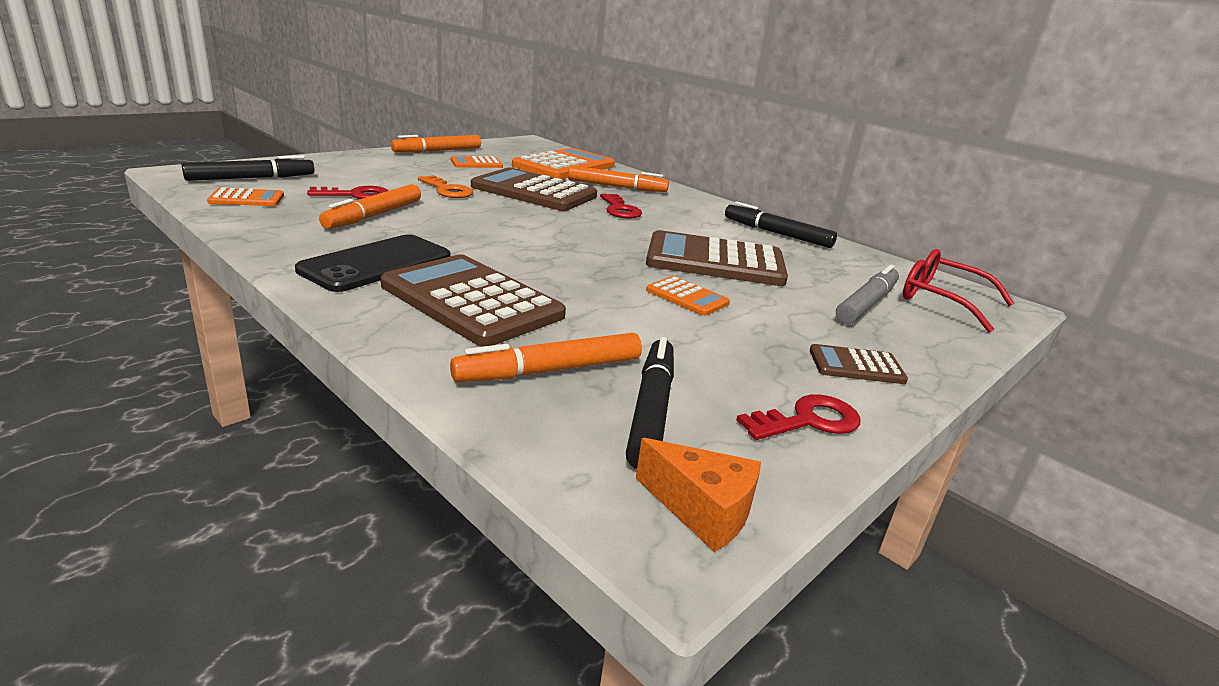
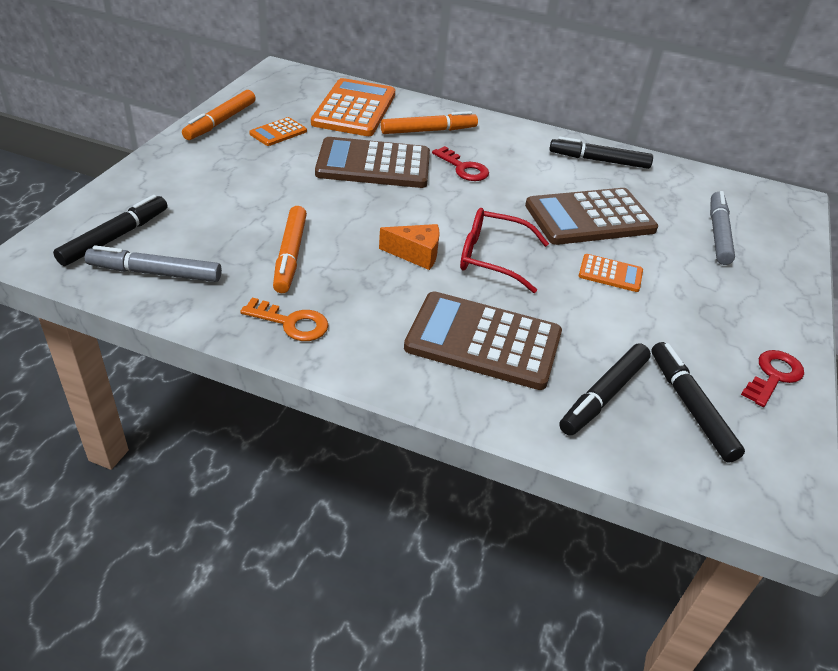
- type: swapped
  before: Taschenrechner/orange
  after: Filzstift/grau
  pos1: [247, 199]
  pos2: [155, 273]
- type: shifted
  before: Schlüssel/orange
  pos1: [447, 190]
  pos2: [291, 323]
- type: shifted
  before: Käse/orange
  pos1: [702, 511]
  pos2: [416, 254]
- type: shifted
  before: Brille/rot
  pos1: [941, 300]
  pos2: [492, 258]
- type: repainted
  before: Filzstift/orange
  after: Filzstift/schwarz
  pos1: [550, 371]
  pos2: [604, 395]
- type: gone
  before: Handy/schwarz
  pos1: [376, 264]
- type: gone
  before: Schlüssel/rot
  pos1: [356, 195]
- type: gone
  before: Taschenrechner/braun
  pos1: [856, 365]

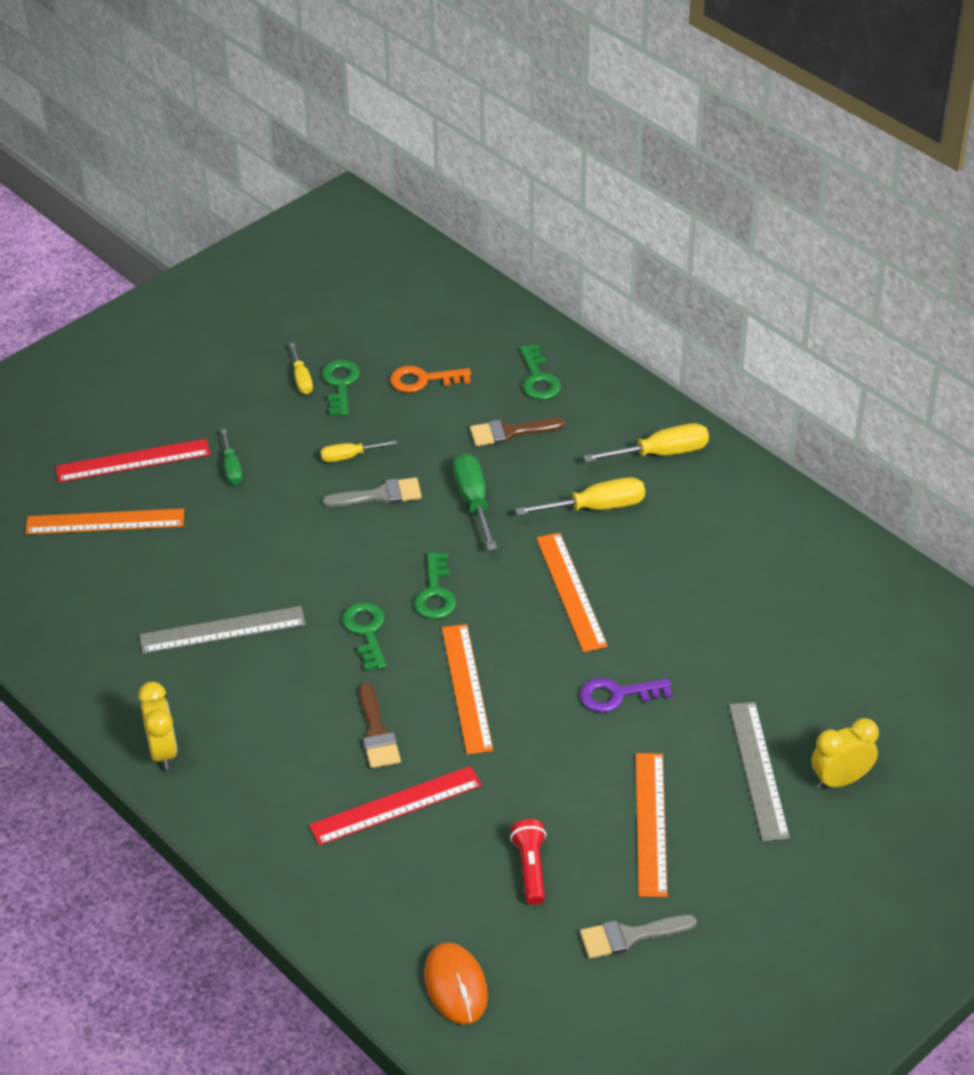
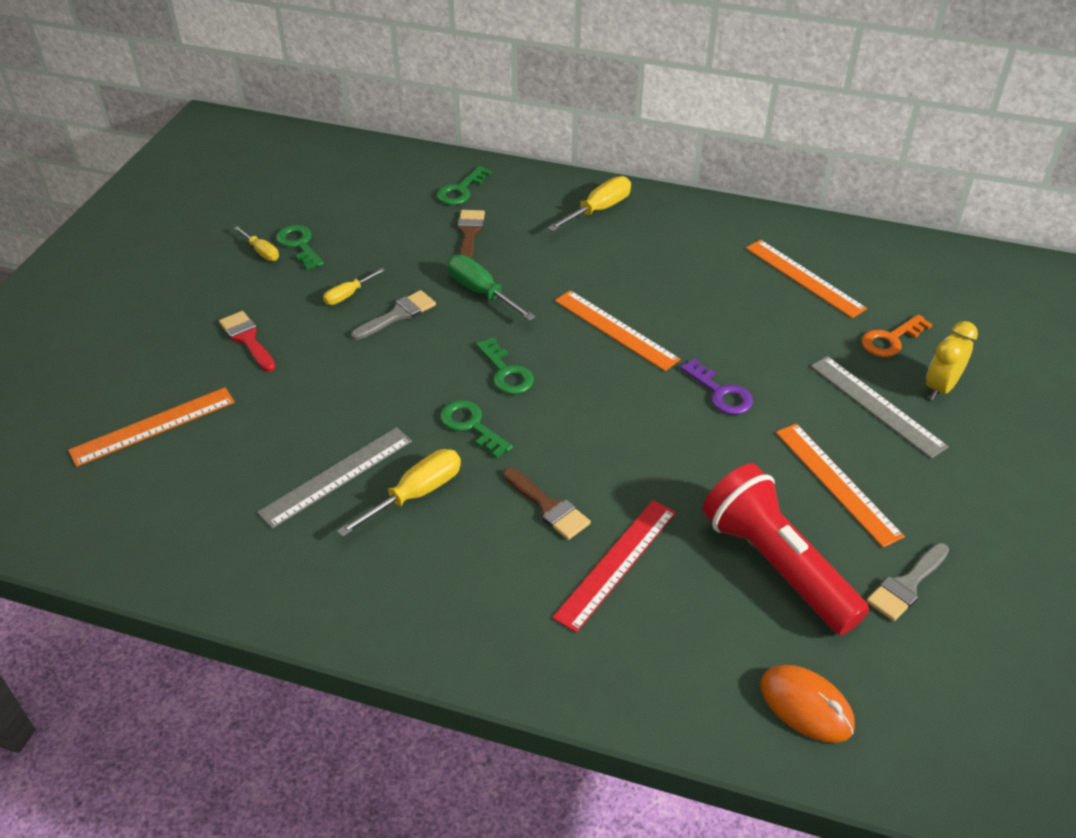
- type: swapped
  before: Schraubenzieher/grün
  after: Pinsel/rot
  pos1: [231, 468]
  pos2: [247, 339]
- type: shifted
  before: Schraubenzieher/gelb
  pos1: [595, 507]
  pos2: [415, 494]
- type: rotated
  before: Schlüssel/grün
  pos1: [538, 378]
  pos2: [461, 190]
  turn: 75
- type: rotated
  before: Pinsel/braun
  pos1: [510, 432]
  pos2: [469, 233]
  turn: 135
- type: rotated
  before: Schlüssel/lila
  pos1: [617, 695]
  pos2: [720, 393]
  turn: -90
- type: scaled
  before: Taschenlampe/rot
  pos1: [530, 868]
  pos2: [776, 565]
  scale: 2.13
- type: shifted
  before: Lineal/orange
  pos1: [467, 688]
  pos2: [804, 278]
- type: shifted
  before: Schlüssel/orange
  pos1: [423, 380]
  pos2: [891, 340]
- type: gone
  before: Lineal/rot
  pos1: [133, 461]
- type: gone
  before: Wecker/gelb
  pos1: [162, 751]

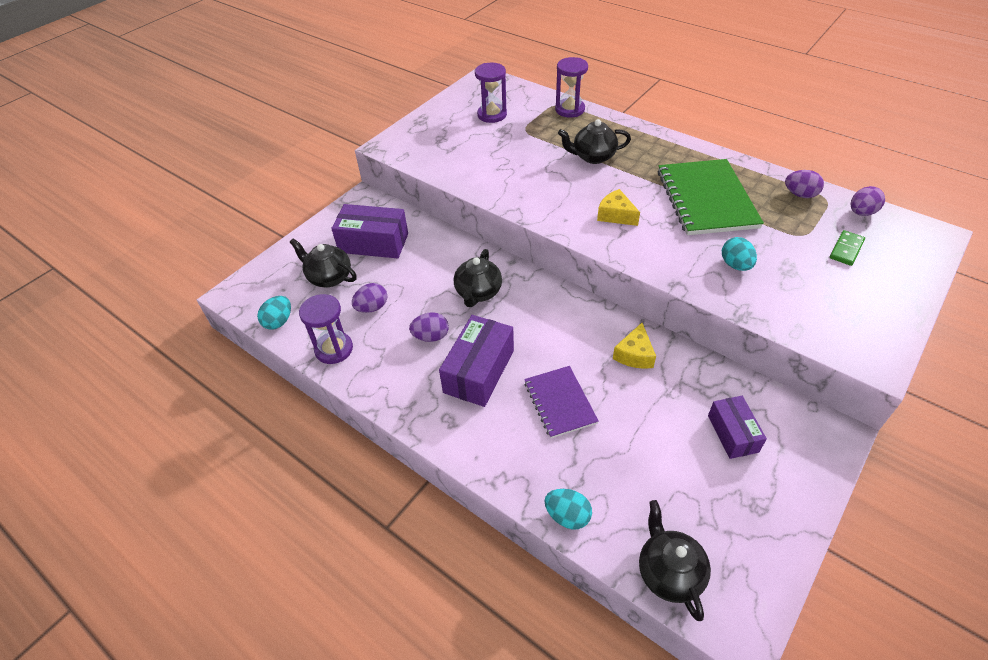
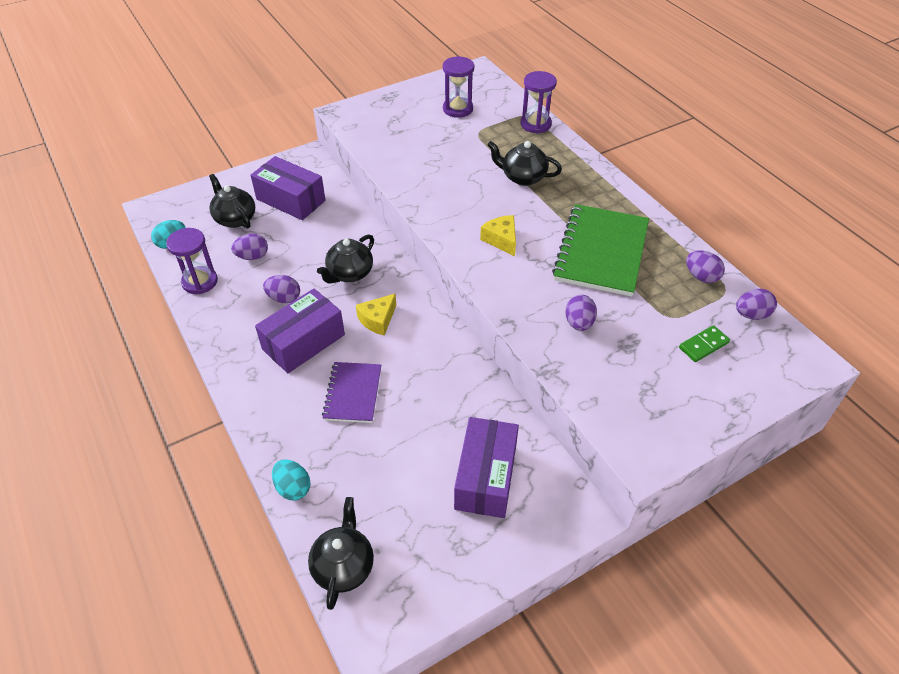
- type: shifted
  before: Käse/gelb
  pos1: [634, 354]
  pos2: [378, 320]
- type: scaled
  before: Schachtel/lila
  pos1: [732, 433]
  pos2: [485, 477]
  scale: 1.6
- type: repainted
  before: Ei/türkis
  after: Ei/lila
  pos1: [735, 265]
  pos2: [579, 323]

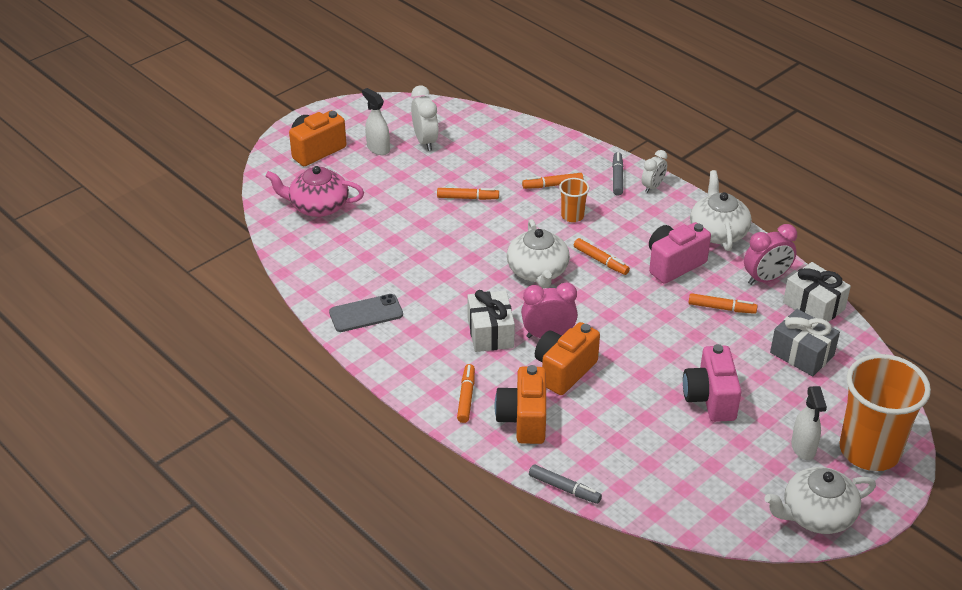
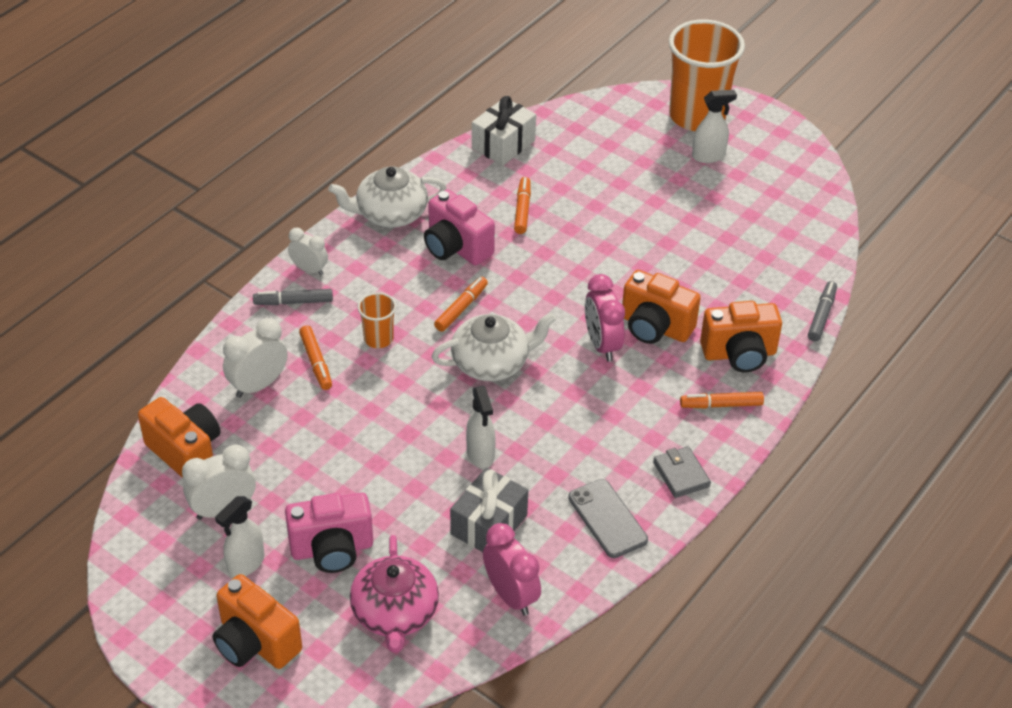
- type: new
  after: Kamera/orange
  pos2: [186, 452]
- type: new
  after: Wecker/weiß
  pos2: [258, 385]
- type: shifted
  before: Kamera/rosa
  pos1: [710, 399]
  pos2: [332, 549]
- type: shifted
  before: Geschenk/grau
  pos1: [802, 354]
  pos2: [489, 525]
- type: new
  after: Sprühflasche/weiß
  pos2: [480, 454]
- type: shifted
  before: Wecker/rosa
  pos1: [766, 279]
  pos2: [511, 595]
- type: new
  after: Geldbörse/grau
  pos2: [681, 474]
- type: gone
  before: Filzstift/orange
  pos1: [467, 198]
- type: gone
  before: Geschenk/weiß
  pos1: [490, 333]
- type: gone
  before: Teekanne/weiß
  pos1: [816, 515]

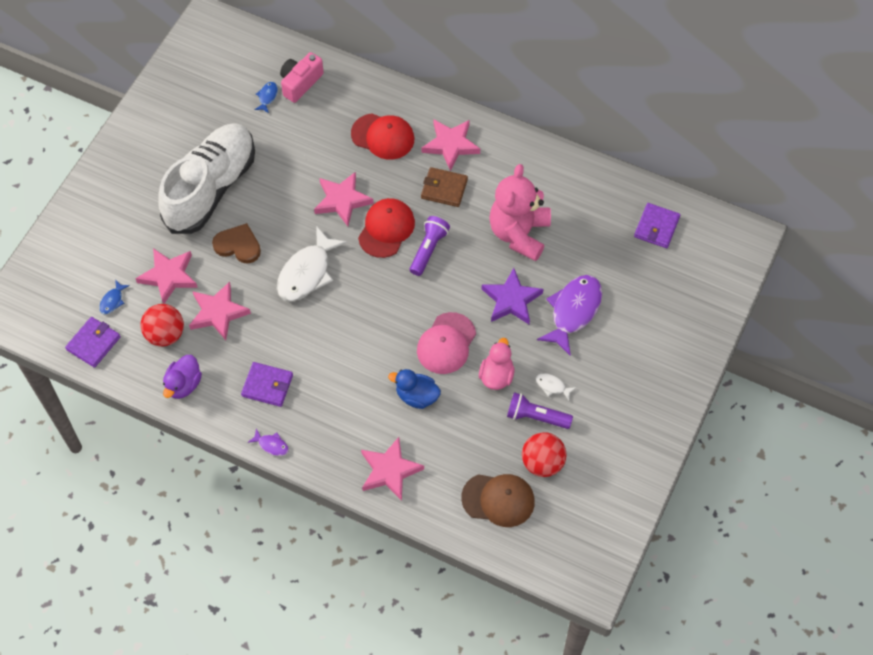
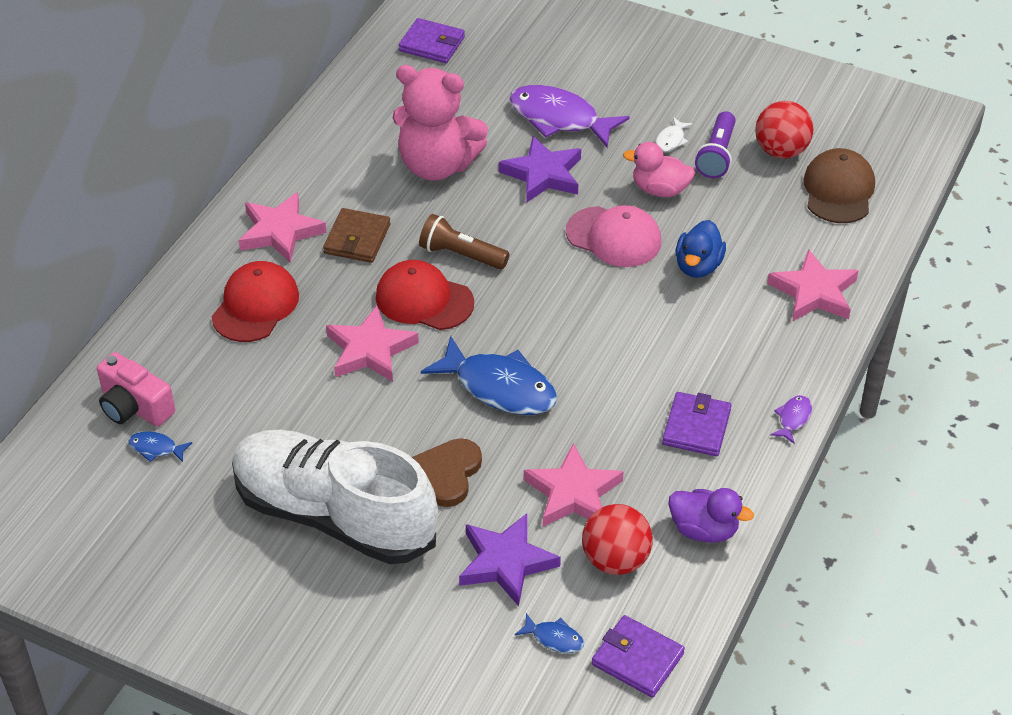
- type: repainted
  before: Taschenlampe/lila
  after: Taschenlampe/braun
  pos1: [428, 249]
  pos2: [461, 255]
- type: repainted
  before: Fisch/weiß
  after: Fisch/blau
  pos1: [307, 273]
  pos2: [499, 387]
- type: repainted
  before: Stern/rosa
  after: Stern/lila
  pos1: [169, 276]
  pos2: [506, 562]

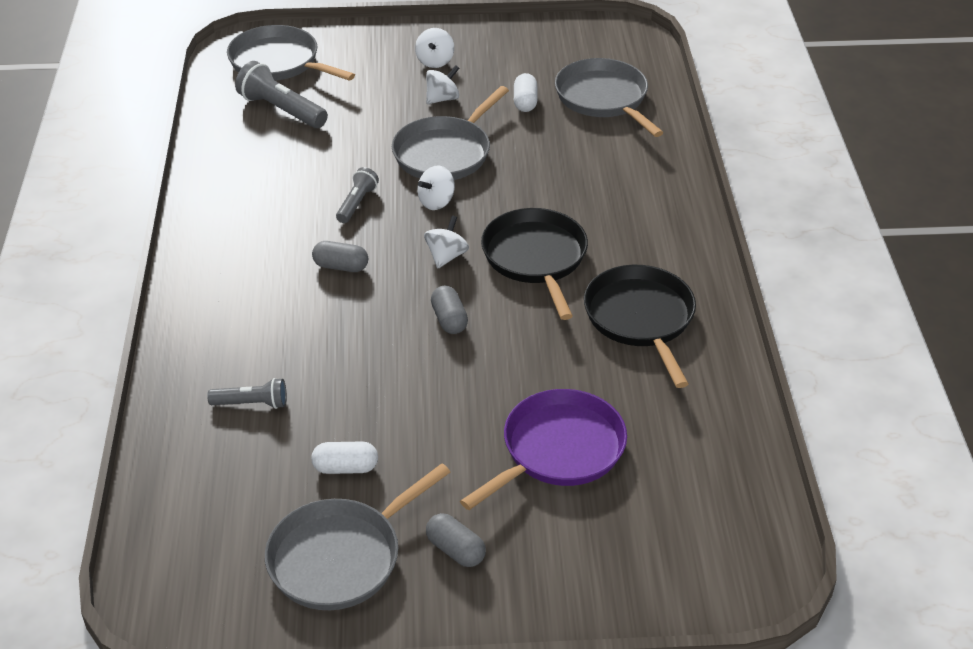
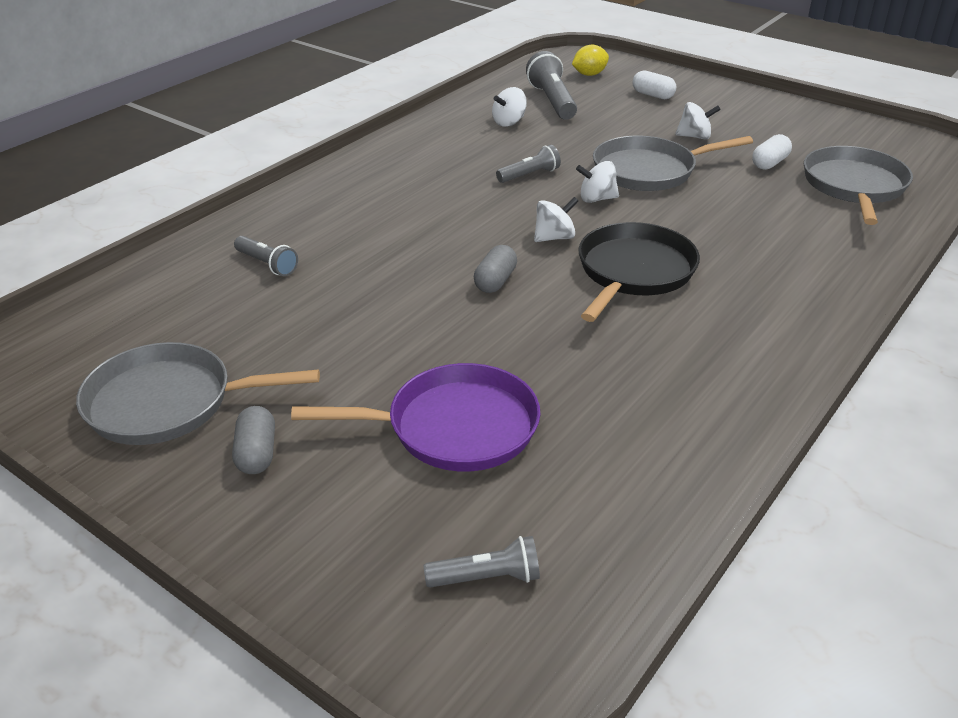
- type: new
  after: Taschenlampe/grau
  pos2: [487, 578]
- type: shifted
  before: Kreisel/weiß
  pos1: [435, 61]
  pos2: [509, 122]
- type: swapped
  before: Pfanne/grau
  after: Zitrone/gelb
  pos1: [278, 62]
  pos2: [589, 74]
- type: shifted
  before: Kapsel/weiß
  pos1: [345, 468]
  pos2: [652, 95]
- type: gone
  before: Kapsel/grau
  pos1: [341, 266]
- type: gone
  before: Pfanne/schwarz
  pos1: [640, 318]

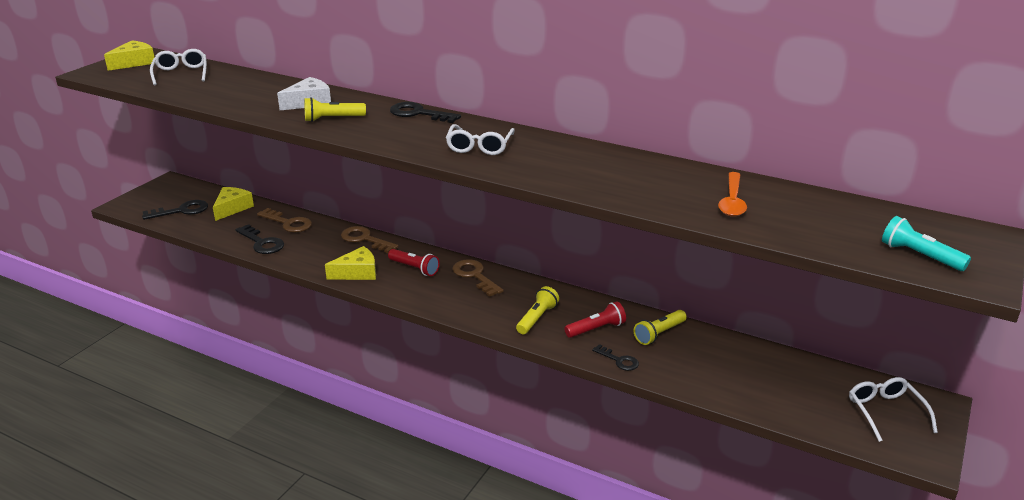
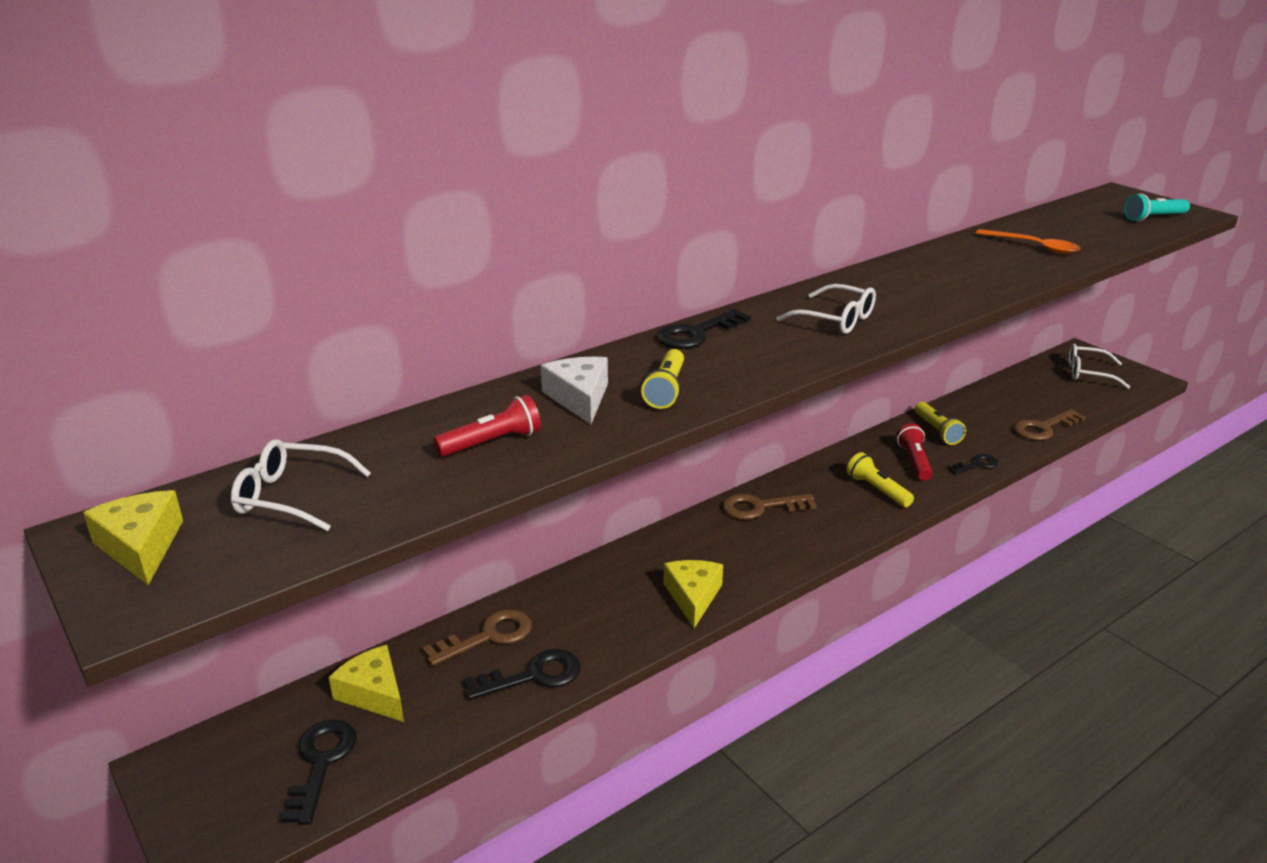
- type: shifted
  before: Taschenlampe/rot
  pos1: [414, 268]
  pos2: [492, 442]
- type: shifted
  before: Schlüssel/braun
  pos1: [364, 239]
  pos2: [1043, 428]

